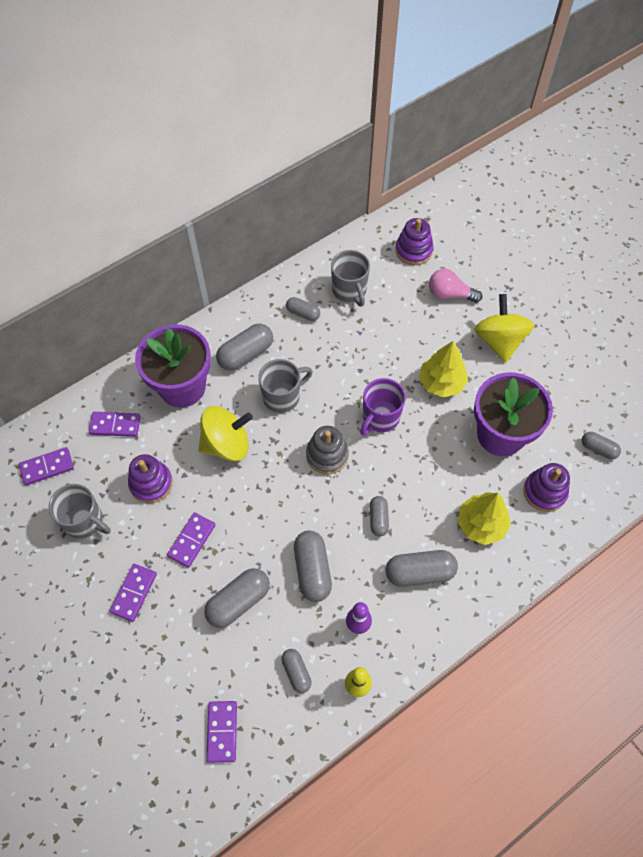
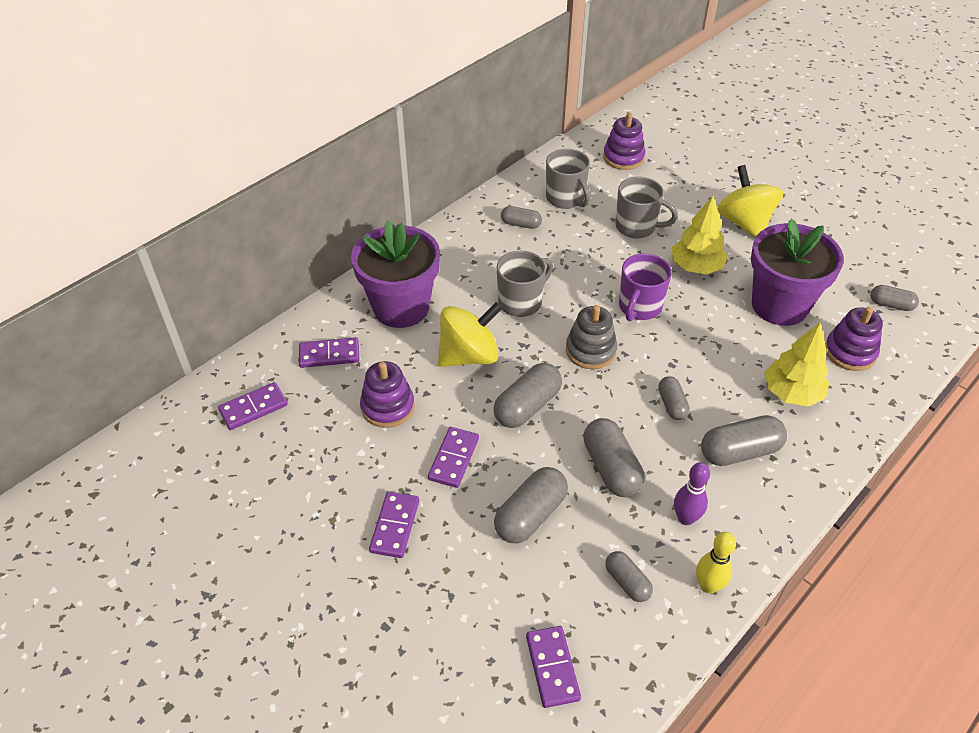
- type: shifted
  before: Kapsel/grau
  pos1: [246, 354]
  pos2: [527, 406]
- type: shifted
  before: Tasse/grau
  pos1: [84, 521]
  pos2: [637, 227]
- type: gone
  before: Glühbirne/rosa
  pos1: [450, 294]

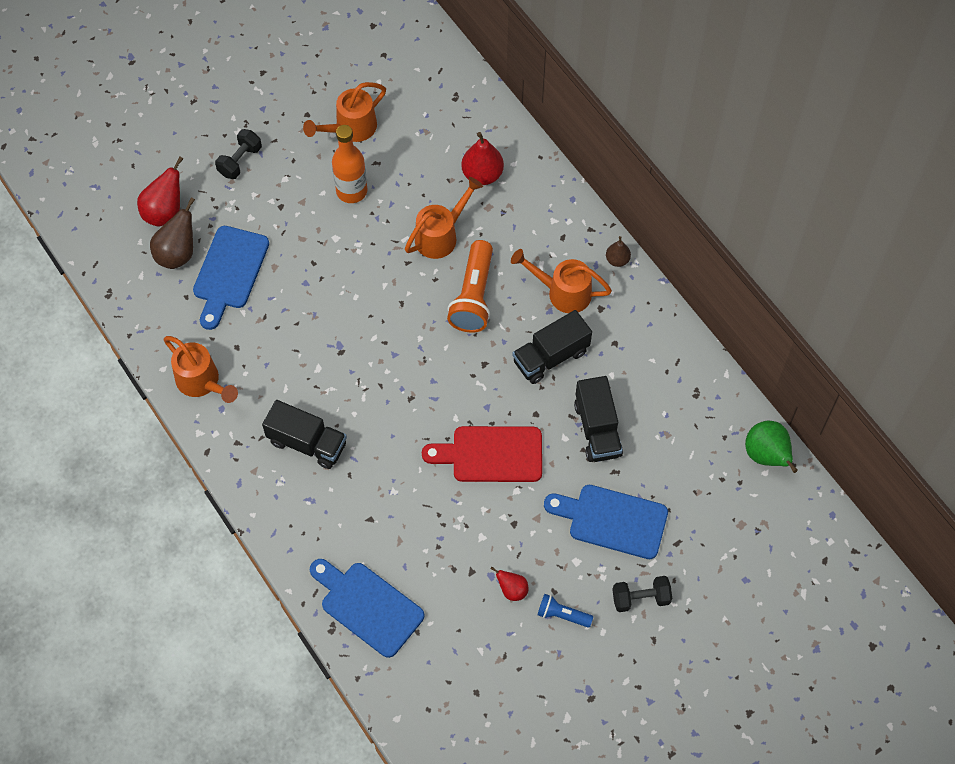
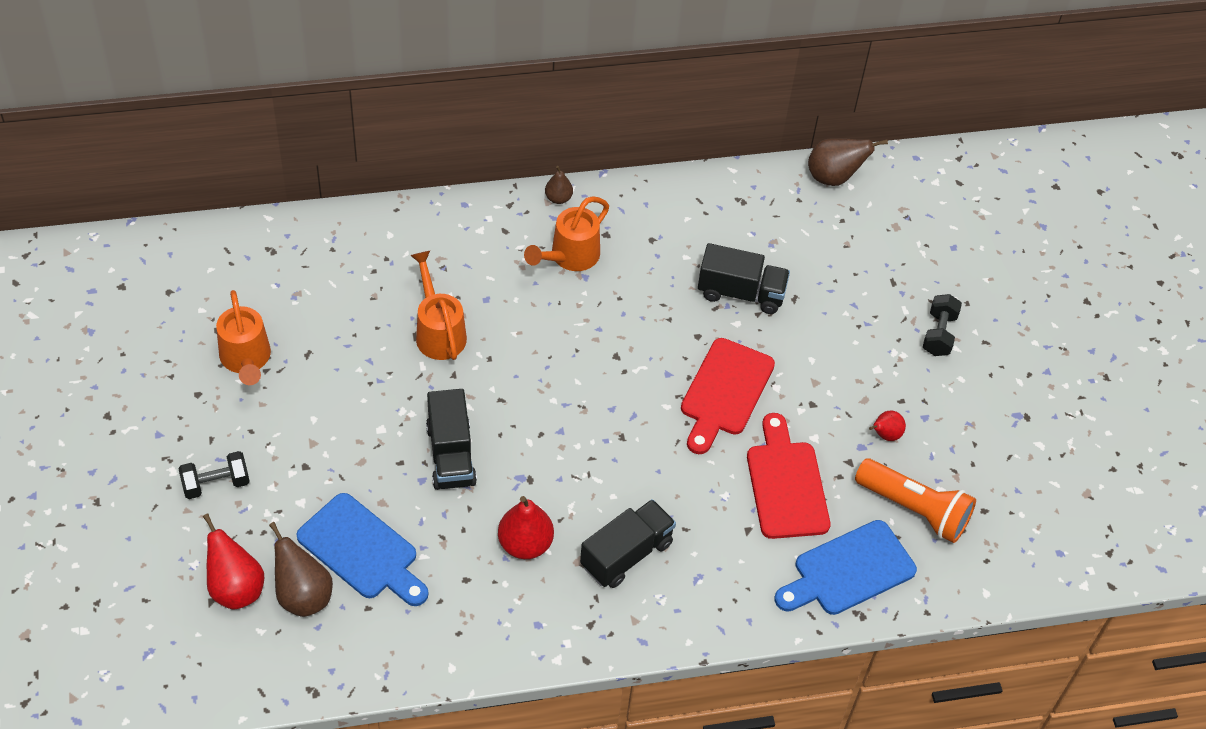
- type: rotated
  before: Hantel/schwarz
  pos1: [240, 161]
  pos2: [216, 484]
  turn: -75
- type: shifted
  before: Lastwagen/schwarz
  pos1: [550, 356]
  pos2: [451, 455]
- type: shifted
  before: Birne/rot
  pos1: [482, 174]
  pos2: [525, 544]
- type: new
  after: Schneidebrett/rot
  pos2: [786, 484]
- type: repainted
  before: Birne/grün
  after: Birne/braun
  pos1: [766, 455]
  pos2: [834, 177]
- type: shifted
  before: Taschenlampe/orange
  pos1: [473, 296]
  pos2: [914, 509]
- type: gone
  before: Gießkanne/orange
  pos1: [202, 382]
- type: gone
  before: Flasche/orange
  pos1: [351, 191]
- type: gone
  before: Taschenlampe/blau
  pos1: [562, 615]
- type: gone
  before: Schneidebrett/blau
  pos1: [612, 520]

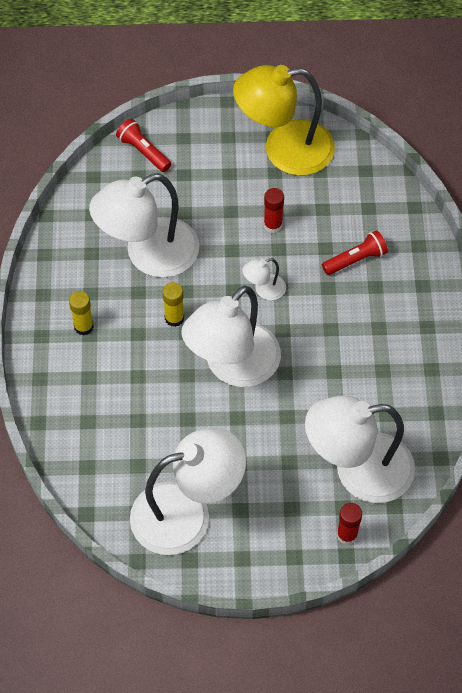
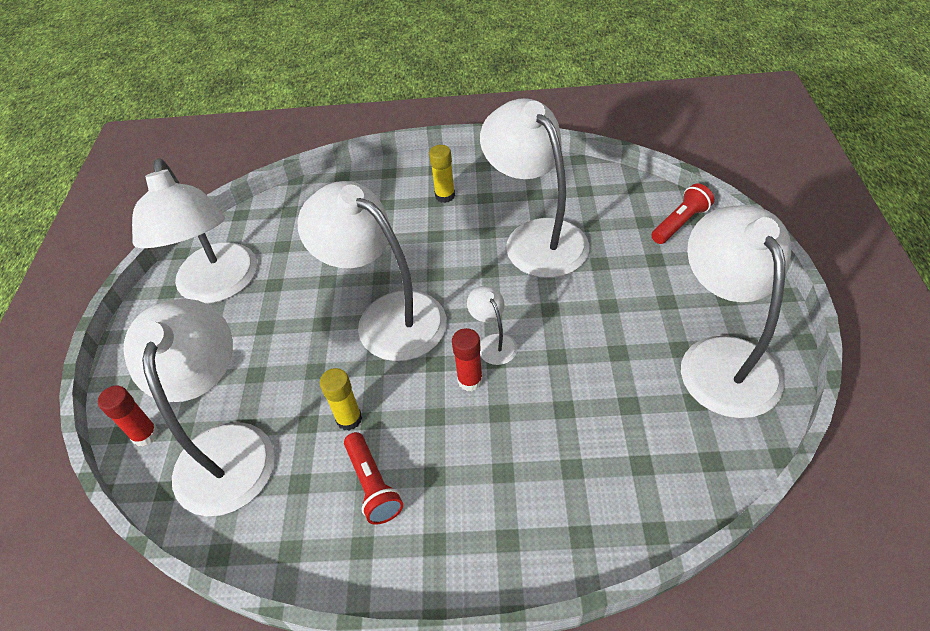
- type: shifted
  before: Klebestift/gelb
  pos1: [174, 318]
  pos2: [349, 419]
- type: shifted
  before: Taschenlampe/rot
  pos1: [355, 260]
  pos2: [373, 485]
- type: shifted
  before: Klebestift/rot
  pos1: [273, 225]
  pos2: [470, 380]
- type: repainted
  before: Lampe/gelb
  after: Lampe/weiß
  pos1: [284, 150]
  pos2: [721, 358]

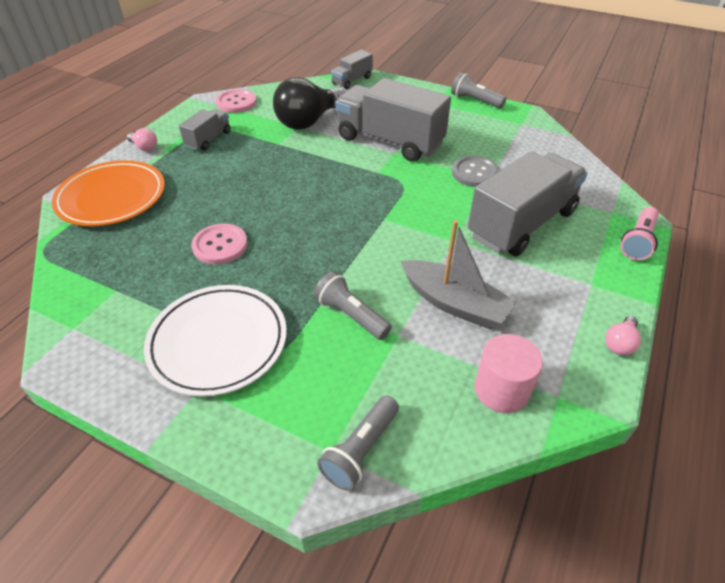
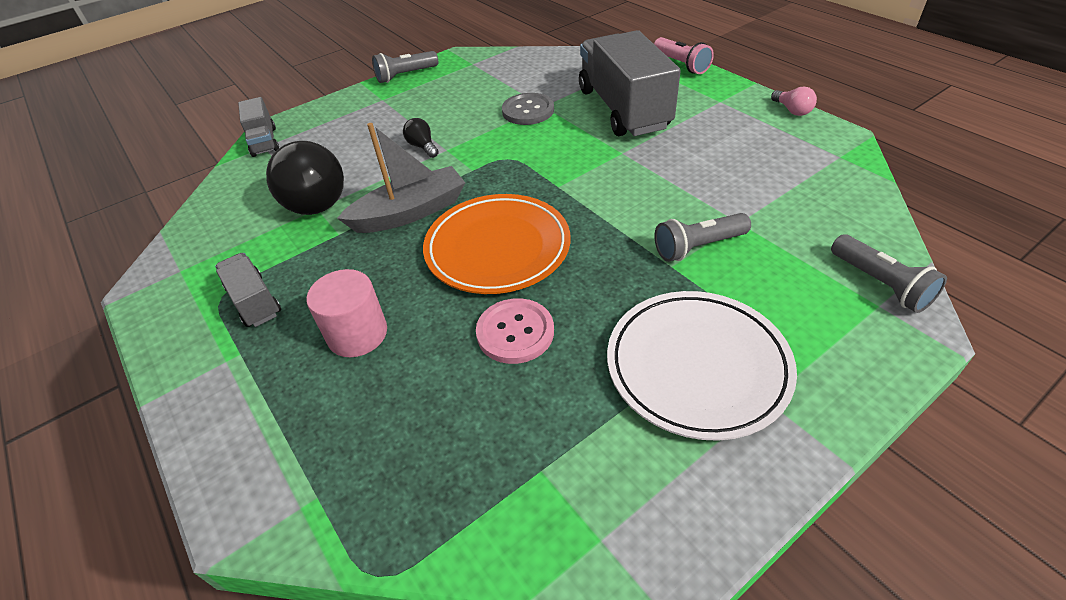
- type: shifted
  before: Vollzylinder/rosa
  pos1: [501, 390]
  pos2: [357, 334]
- type: shifted
  before: Boot/grau
  pos1: [454, 303]
  pos2: [410, 212]
- type: swapped
  before: Lastwagen/grau
  after: Glühbirne/schwarz
  pos1: [390, 141]
  pos2: [422, 147]
- type: shifted
  before: Teller/orange
  pos1: [112, 197]
  pos2: [497, 248]
- type: gone
  before: Glühbirne/rosa
  pos1: [144, 147]
- type: gone
  before: Knopf/rosa
  pos1: [236, 102]

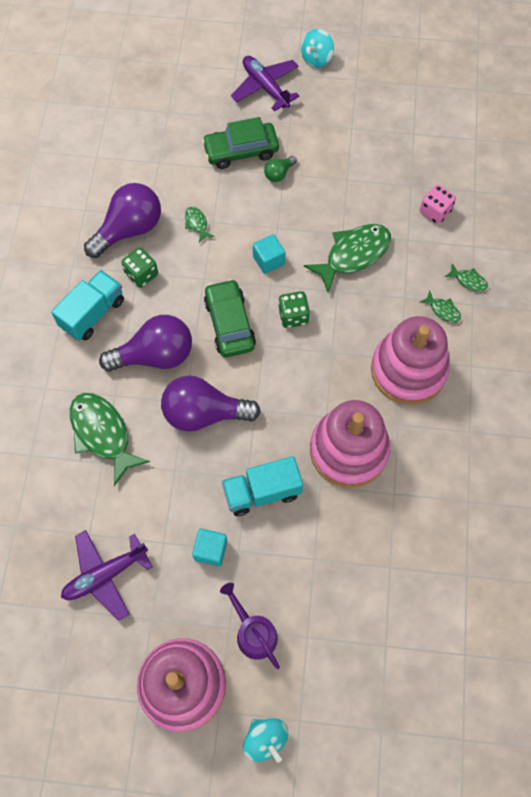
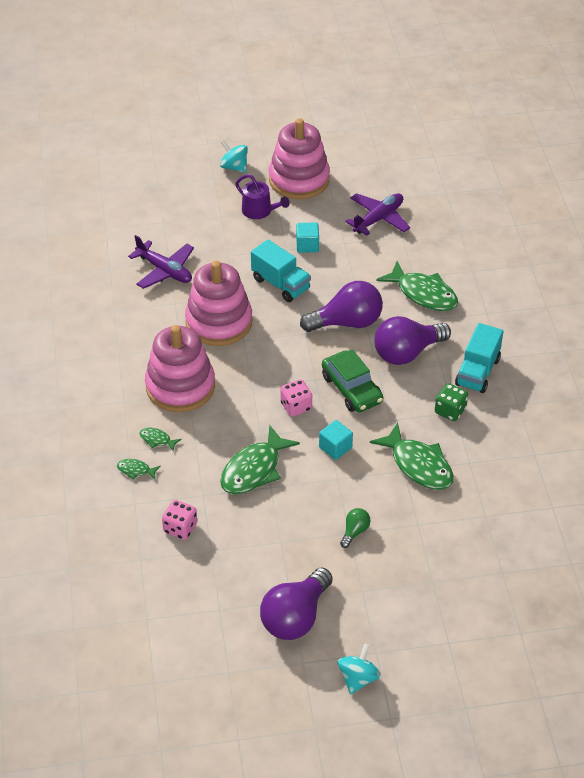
- type: shifted
  before: Flugzeug/lila
  pos1: [265, 87]
  pos2: [164, 270]
- type: rotated
  before: Lastwagen/türkis
  pos1: [262, 492]
  pos2: [280, 284]
  turn: 75
- type: shifted
  before: Glühbirne/lila
  pos1: [129, 230]
  pos2: [295, 617]
- type: repainted
  before: Spielwürfel/grün
  after: Spielwürfel/rosa
  pos1: [293, 316]
  pos2: [296, 406]
- type: scaled
  before: Fisch/grün
  pos1: [197, 224]
  pos2: [418, 465]
  scale: 2.2
- type: gone
  before: Auto/grün
  pos1: [241, 151]

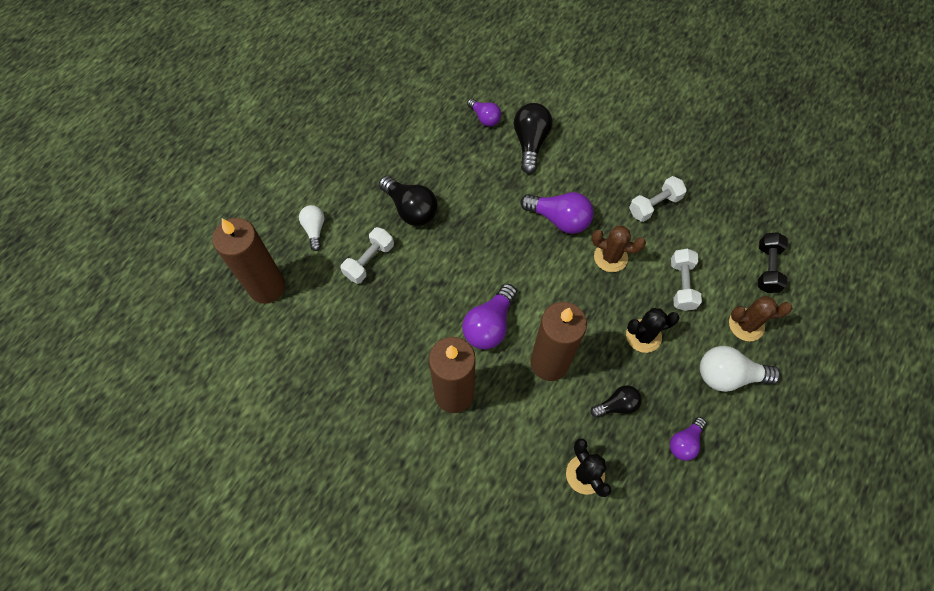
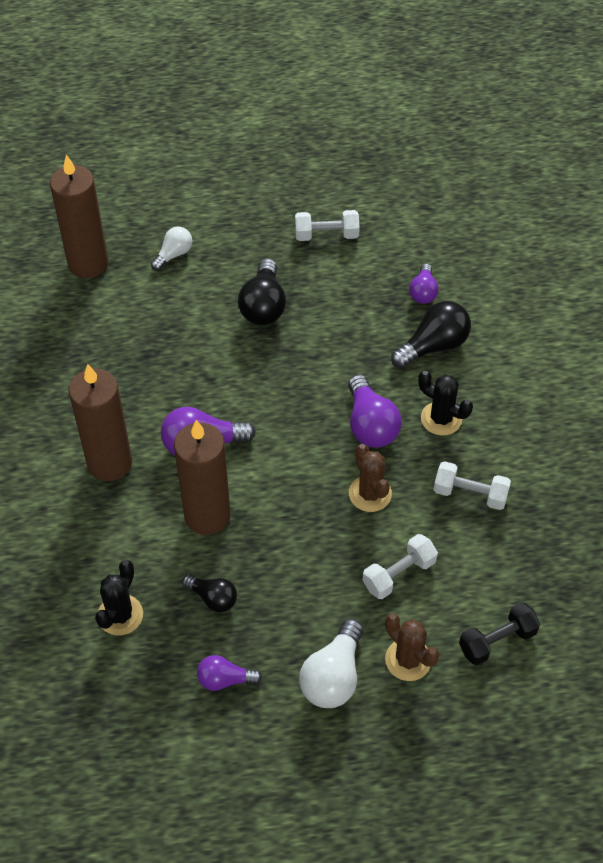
- type: shifted
  before: Hantel/weiß
  pos1: [369, 261]
  pos2: [326, 235]
- type: rotated
  before: Glühbirne/weiß
  pos1: [728, 375]
  pos2: [333, 676]
  turn: -120
- type: shifted
  before: Kaktus/schwarz
  pos1: [643, 336]
  pos2: [441, 418]

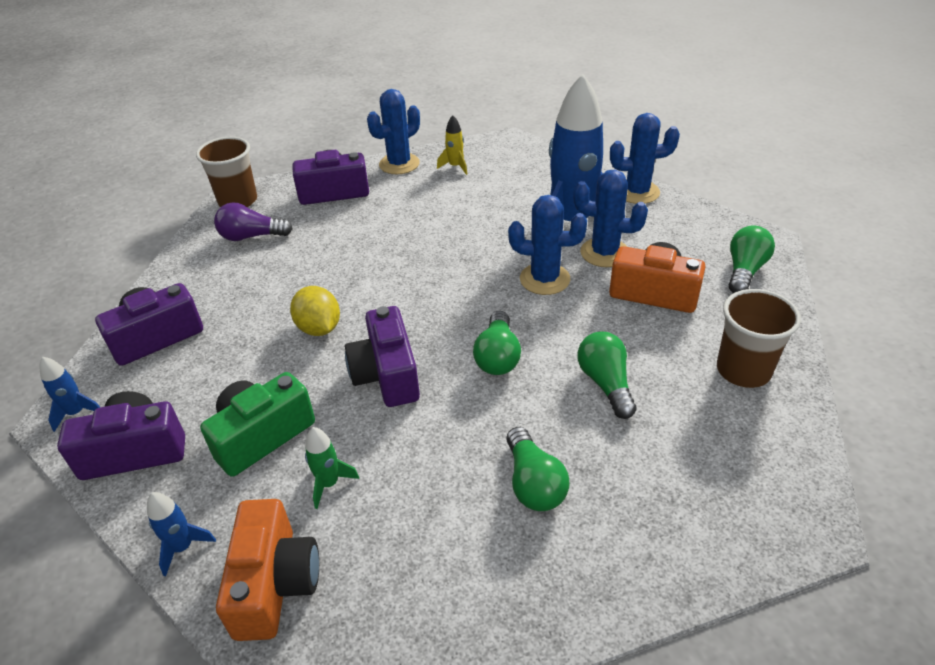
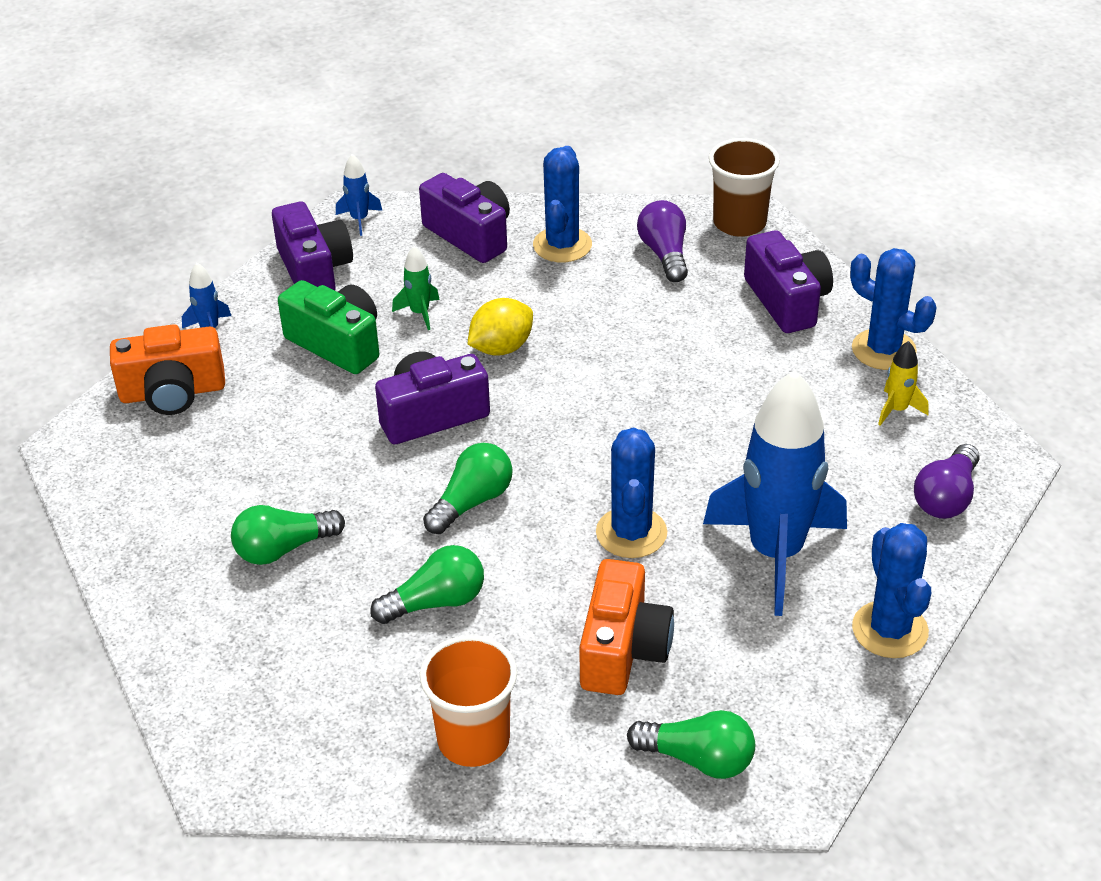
- type: shifted
  before: Rakete/grün
  pos1: [329, 483]
  pos2: [420, 313]
- type: repainted
  before: Becher/braun
  after: Becher/orange
  pos1: [743, 370]
  pos2: [473, 740]
- type: rotated
  before: Glühbirne/grün
  pos1: [497, 356]
  pos2: [472, 502]
  turn: 135
- type: shifted
  before: Kaktus/blau
  pos1: [604, 253]
  pos2: [562, 245]
- type: new
  after: Glühbirne/lila
  pos2: [946, 497]

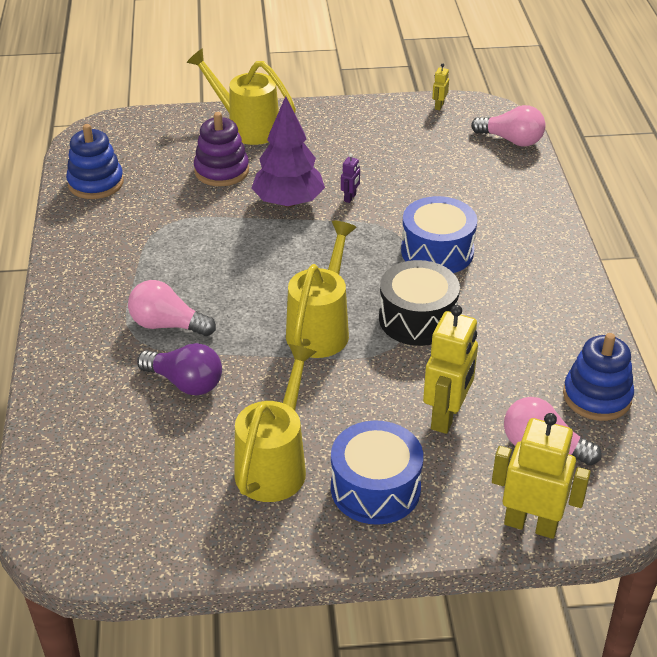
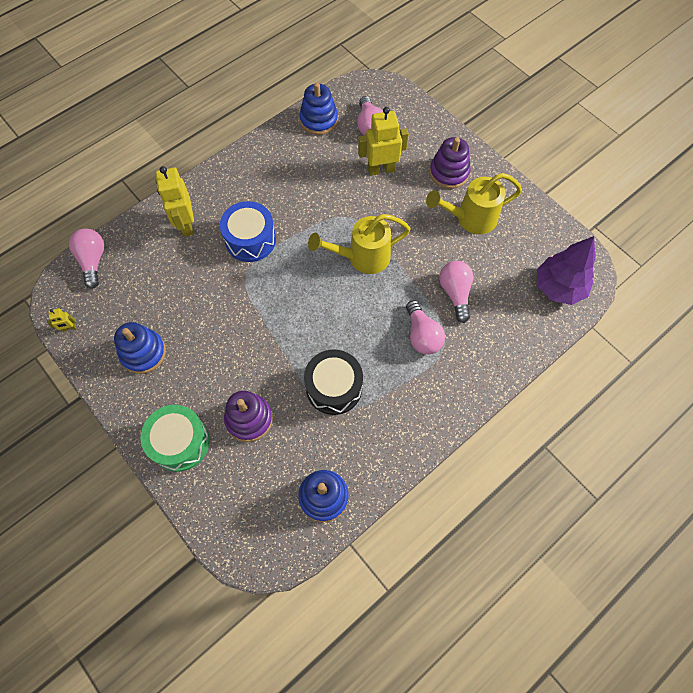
- type: new
  after: Stapelspielzeug/blau
  pos2: [143, 353]
- type: swapped
  before: Gießkanne/gelb
  after: Trommel/grün
  pos1: [247, 127]
  pos2: [180, 442]
- type: shifted
  before: Roboter/gelb
  pos1: [531, 524]
  pos2: [186, 224]
- type: shifted
  before: Trommel/schwarz
  pos1: [417, 319]
  pos2: [334, 387]
- type: swapped
  before: Trommel/blau
  after: Stapelspielzeug/lila
  pos1: [375, 488]
  pos2: [449, 173]
- type: repainted
  before: Glühbirne/lila
  after: Glühbirne/rosa
  pos1: [185, 383]
  pos2: [455, 293]
- type: shifted
  before: Baum/lila
  pos1: [288, 202]
  pos2: [558, 287]
- type: gone
  before: Roboter/lila
  pos1: [350, 198]

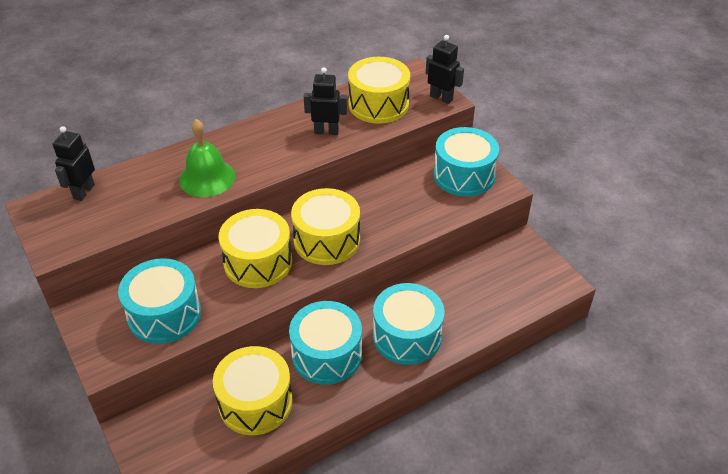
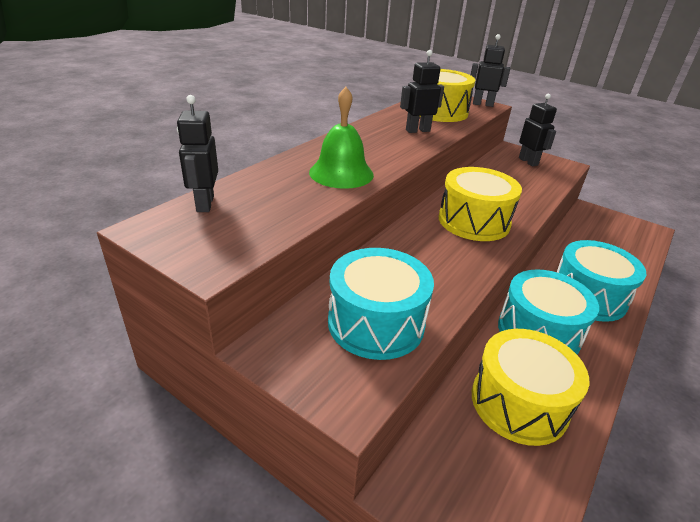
- type: swapped
  before: Trommel/türkis
  after: Roboter/schwarz
  pos1: [464, 175]
  pos2: [528, 161]
- type: gone
  before: Trommel/gelb
  pos1: [258, 262]

